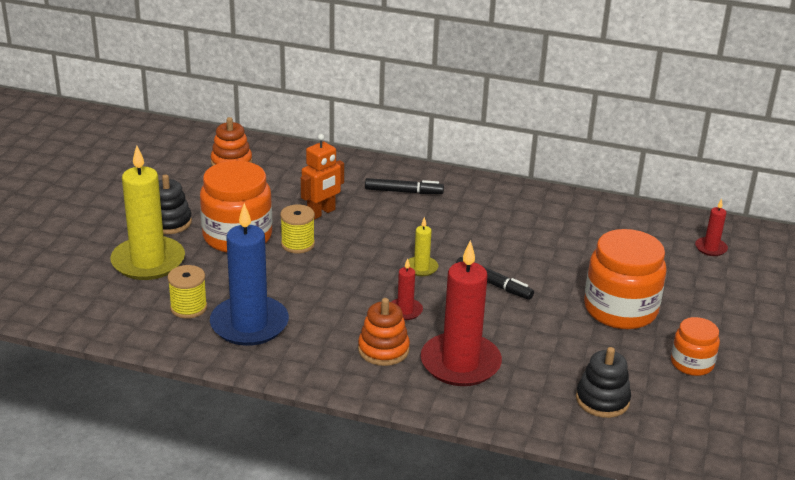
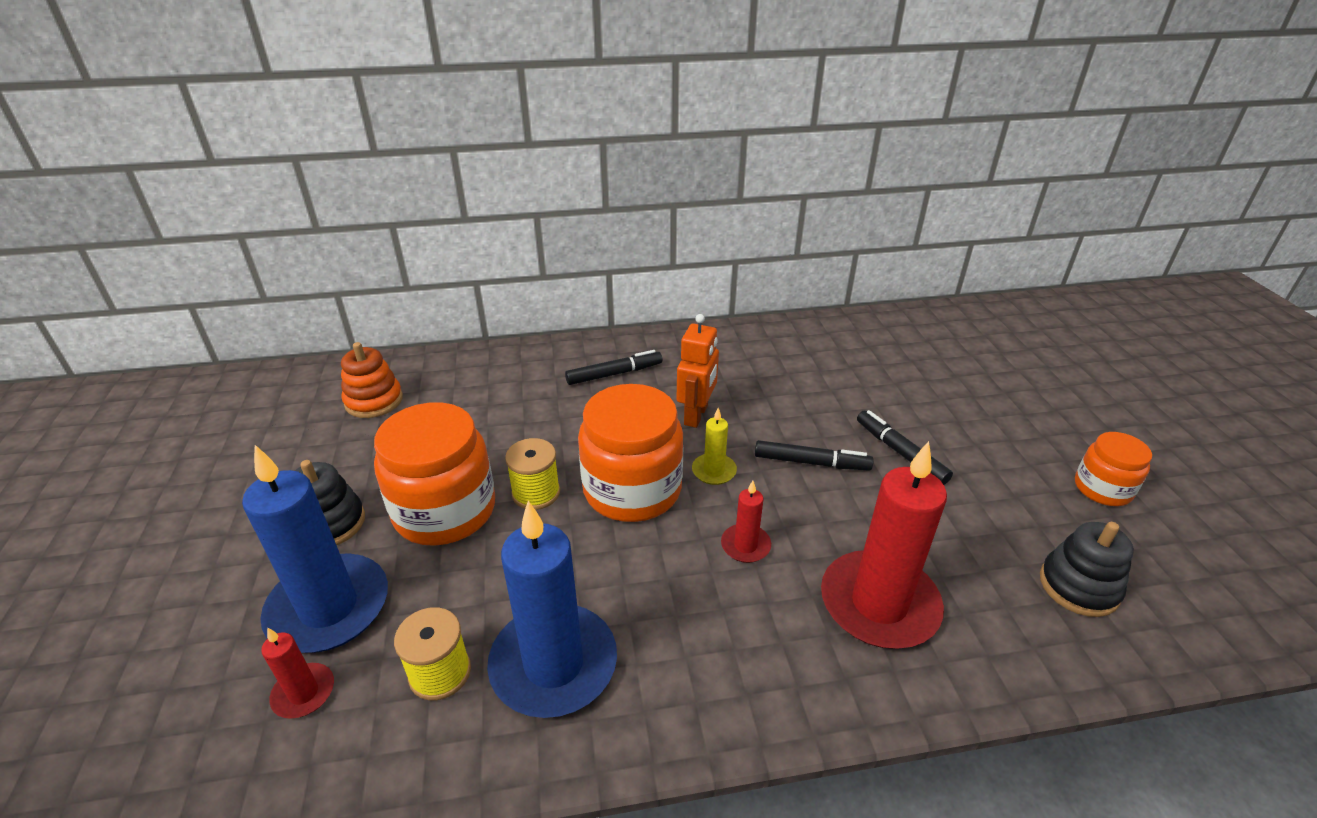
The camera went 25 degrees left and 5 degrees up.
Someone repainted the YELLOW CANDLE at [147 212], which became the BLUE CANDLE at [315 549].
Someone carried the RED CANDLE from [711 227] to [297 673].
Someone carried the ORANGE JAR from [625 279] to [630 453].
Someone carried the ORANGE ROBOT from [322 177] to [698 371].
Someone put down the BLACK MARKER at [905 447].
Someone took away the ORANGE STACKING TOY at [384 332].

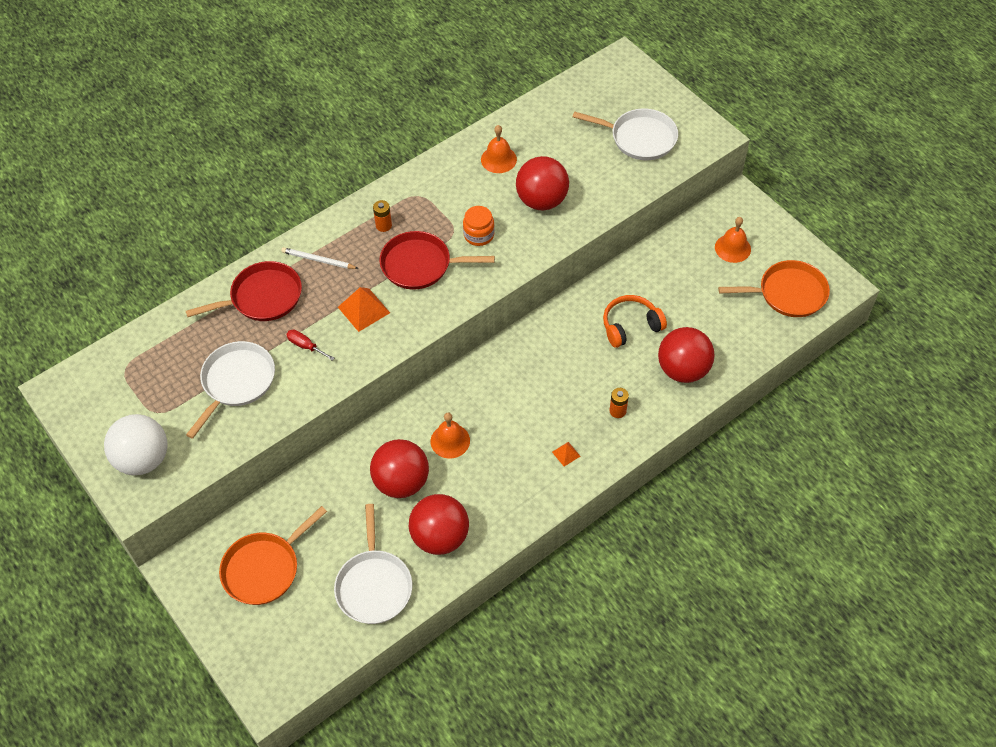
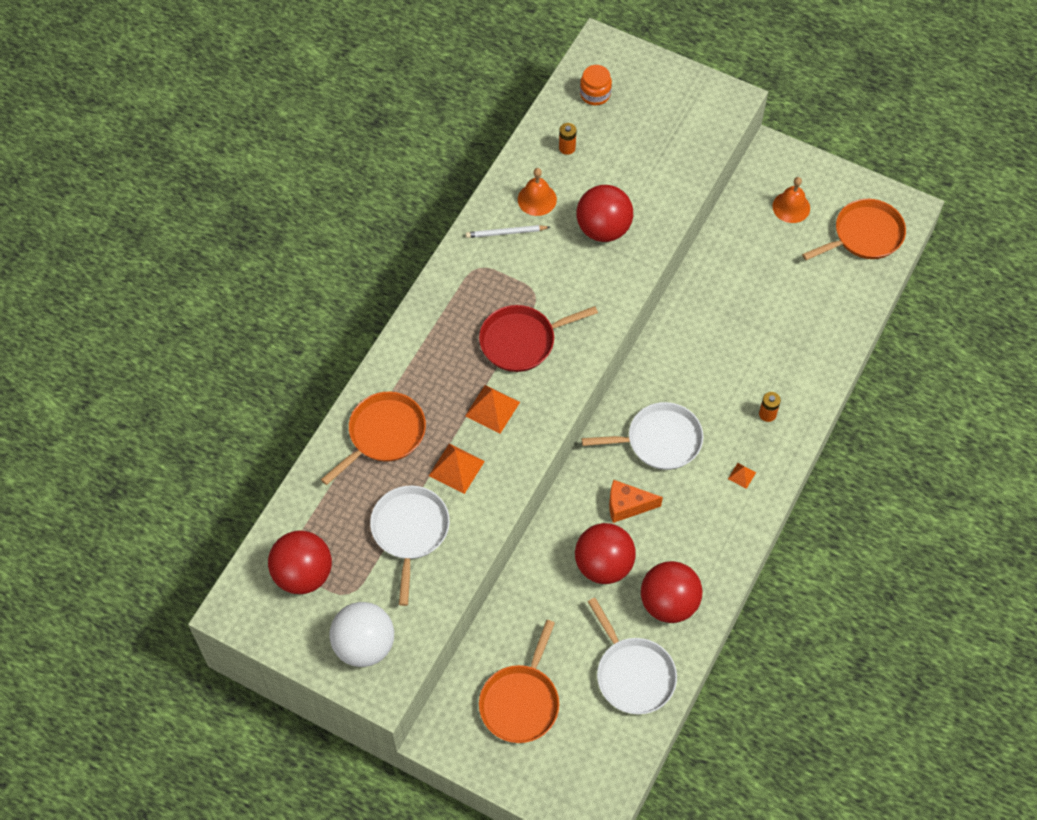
The camera went 25 degrees left and 5 degrees up.
Someone carried the RED BALL from [686 355] to [300 562].
Someone repainted the RED PAN at [244 291], which became the ORANGE PAN at [373 438].
Someone swapped the RED SCREWDRIVER at [310 345] for the ORANGE PYRAMID at [457 469].
Someone carried the WHITE PENCIL from [320 258] to [508 231].
Someone carried the ORANGE BATTERY from [382 216] to [567 139].
Someone carried the ORANGE JAR from [479 226] to [596 85].
Someone carried the WHITE PAN from [625 134] to [642 436].
Someone swapped the ORANGE BELL at [450 436] for the ORANGE CHEESE at [636 501].
Someone took away the ORANGE HEADPHONES at [635 321].

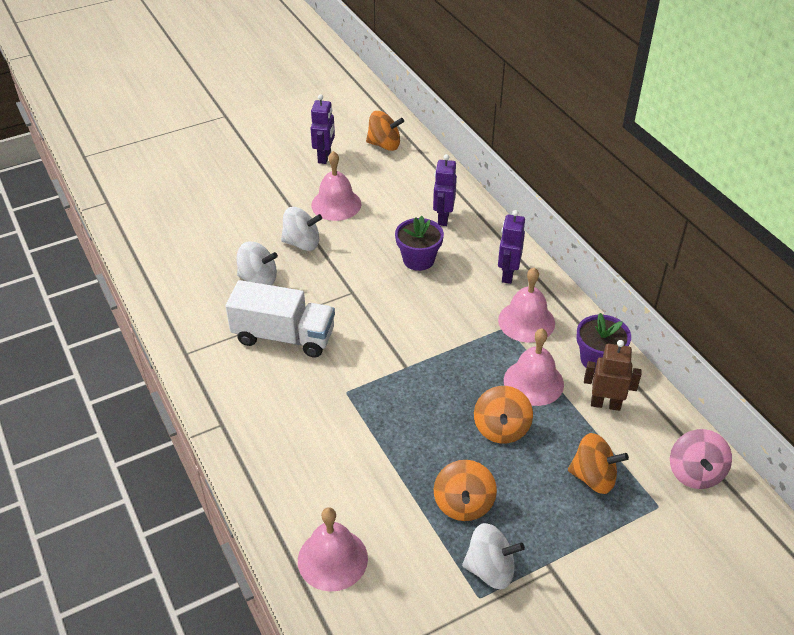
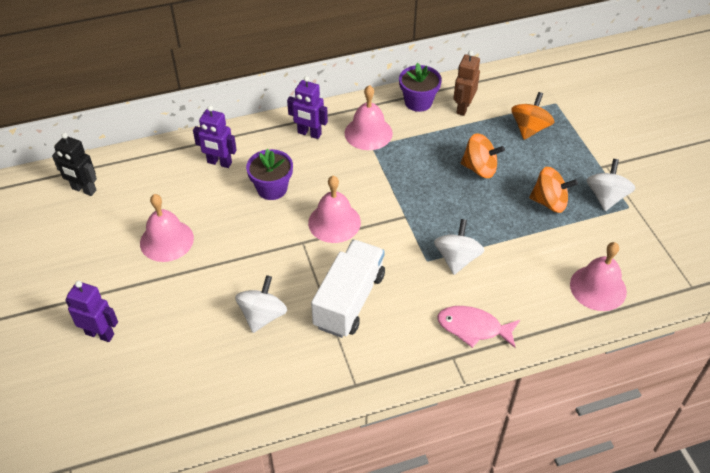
The camera went 80 degrees left and 5 degrees up.
Someone swapped the ORANGE SPINNING TOP at [385 131] for the BLACK ROBOT at [74 164].
Someone carried the PURPLE ROBOT from [323 129] to [91 311].
Someone carried the PINK BELL from [534 367] to [334 209].
Someone carried the WHITE SPINNING TOP from [301 229] to [459 247].
Someone put down the PINK FISH at [478 327].
Someone took away the PINK SPINNING TOP at [701 459].

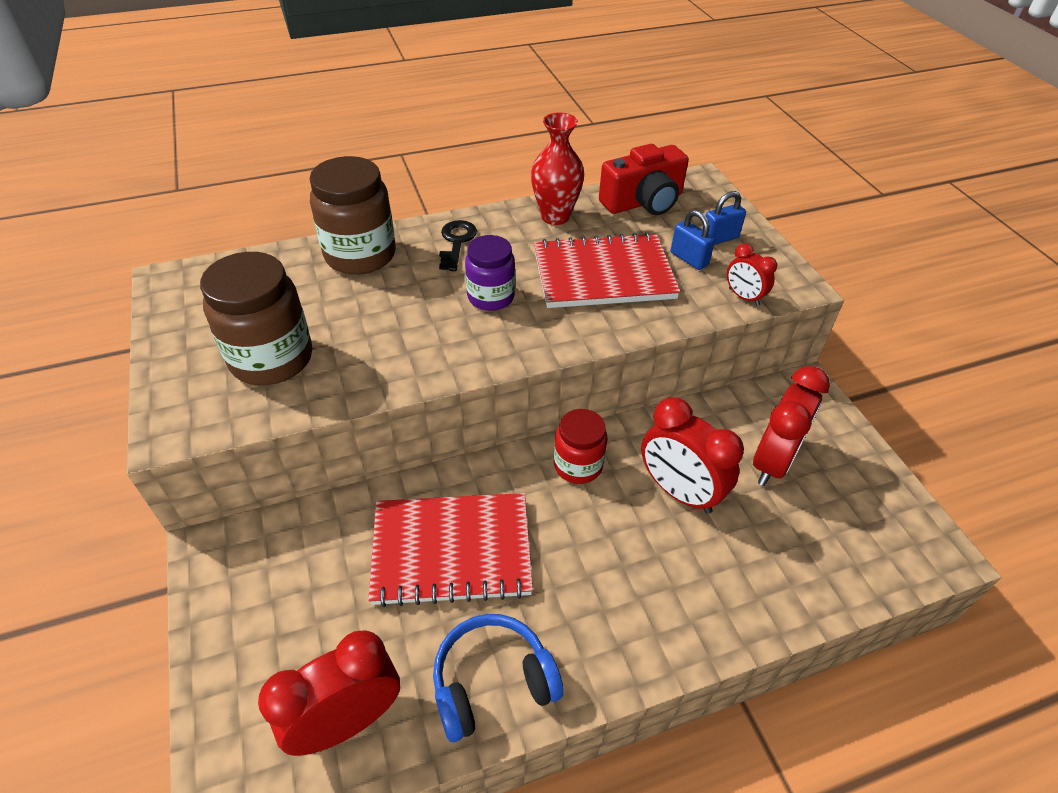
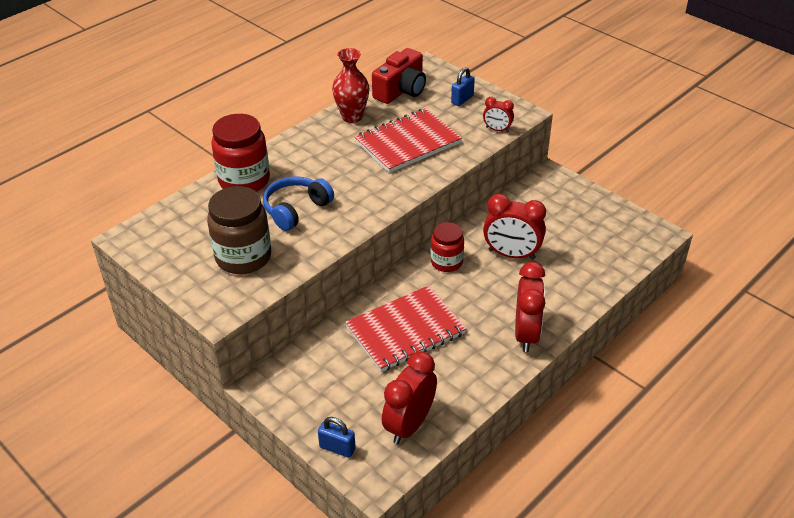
The camera went 25 degrees left and 5 degrees down.
Someone repainted the BROWN JAR at [353 215], which became the RED JAR at [240 153].
Someone carried the BLUE HEADPHONES from [498 678] to [298 203].
Someone carried the BLUE PADLOCK from [693 240] to [337 437].
Someone carried the RED CLOCK from [791 426] to [530 307].
Someone took away the BLACK KEY at [458 245].
Someone took away the PURPLE JAR at [490 273].

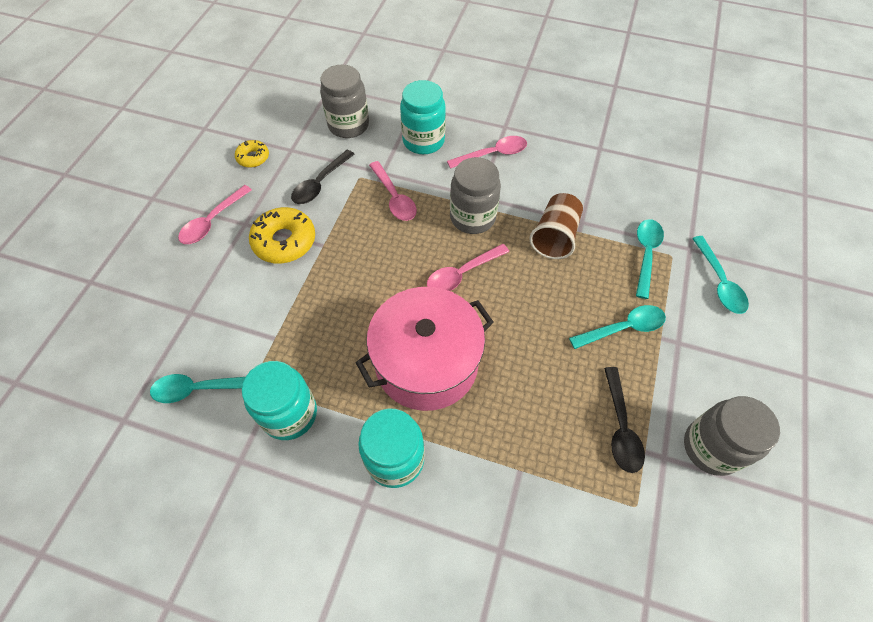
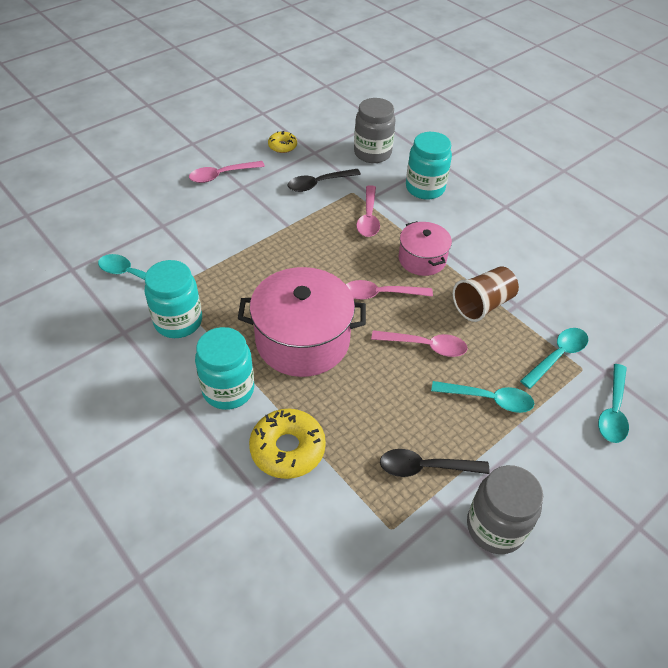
The camera went 30 degrees right and 10 degrees down.
Someone carried the YELLOW DONUT from [282 235] to [287 444].
Someone carried the PINK SPOON from [487 152] to [419 343].
Someone rotated the BLACK SPOON at [624 420] by 60 degrees clockwise.
Someone swapped the GREY JAR at [475 195] for the PINK POT at [425 248].

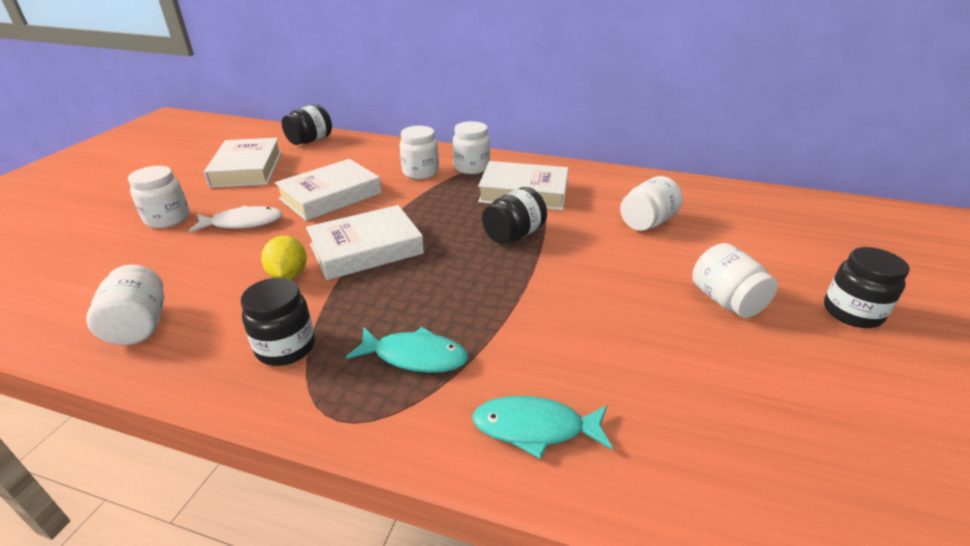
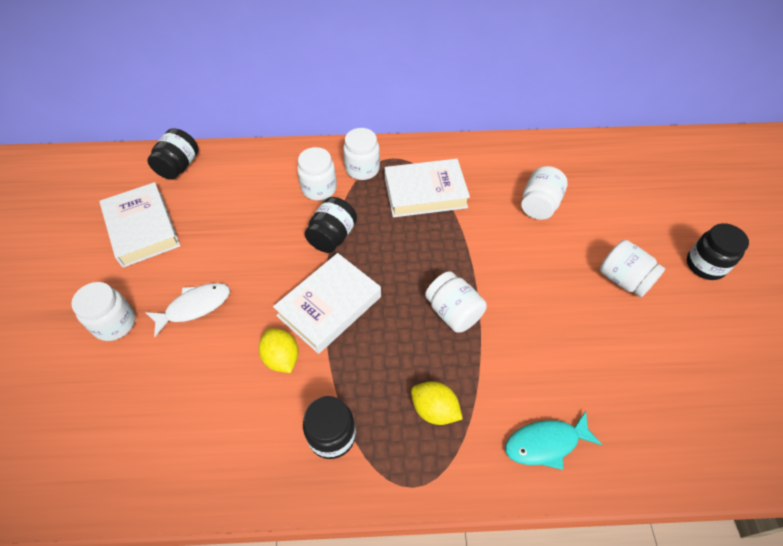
The camera went 20 degrees left and 20 degrees up.
Someone carried the BLACK JAR from [514 215] to [331 225].
Someone swapped the TURQUOISE FISH at [407 350] for the YELLOW LEMON at [437 403].
Someone carried the WHITE JAR from [125 305] to [456 302].
Someone took away the WHITE BOOK at [328 190].

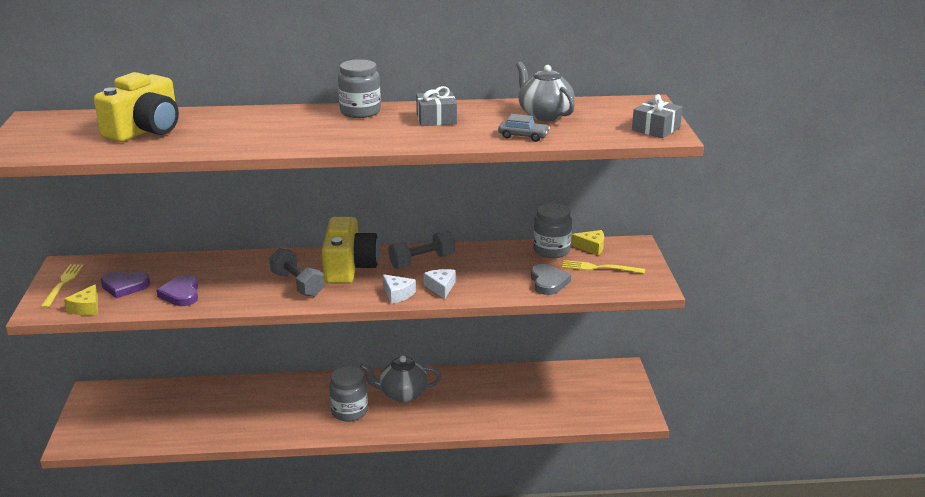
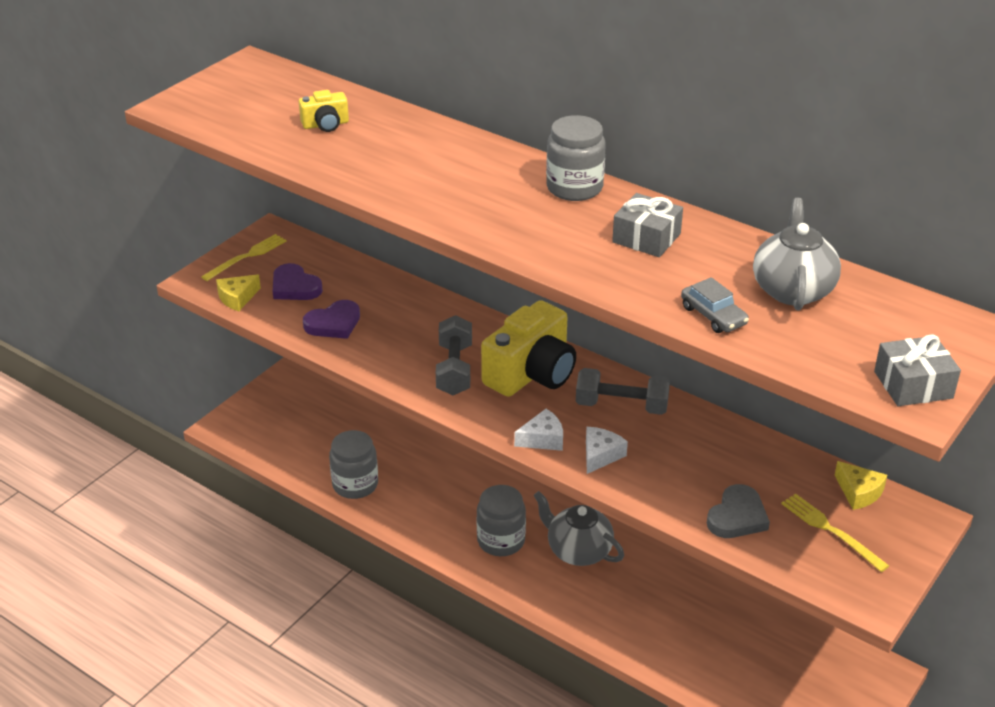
The camera went 40 degrees right and 10 degrees up.
Someone scaled the YELLOW CAMERA at [136 107] by 0.48.
Someone rotated the PURPLE HEART at [177 290] by 150 degrees counterclockwise.
Someone carried the GREY JAR from [552 230] to [353 464].
Someone rotated the WHITE CHEESE at [399 289] by 105 degrees counterclockwise.

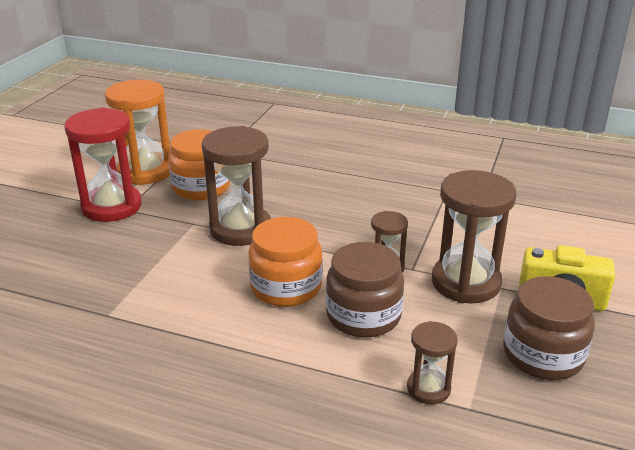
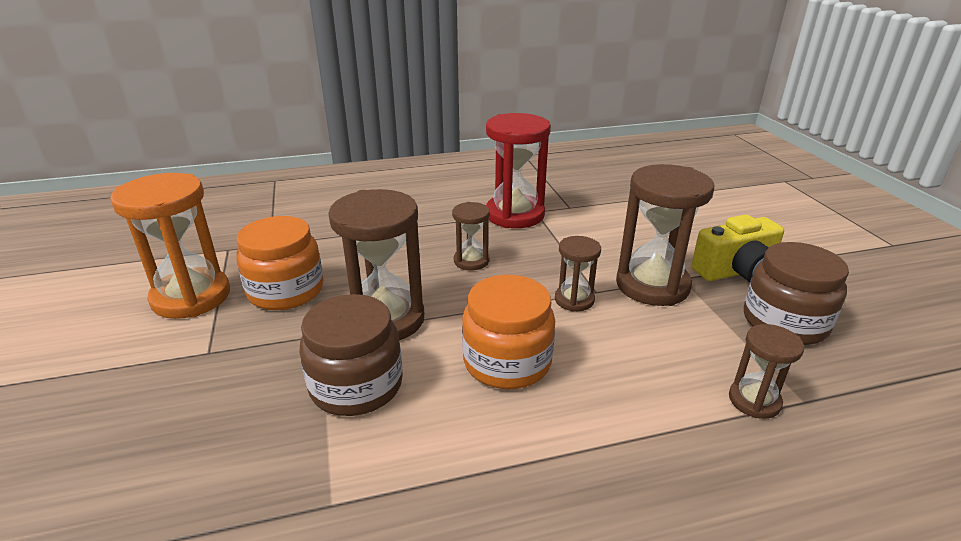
The camera went 35 degrees left and 0 degrees up.
Someone carried the BROWN JAR from [365 290] to [351 355].
Someone put down the BROWN HOURGLASS at [471 236].
Someone carried the RED HOURGLASS from [103 164] to [518 170].

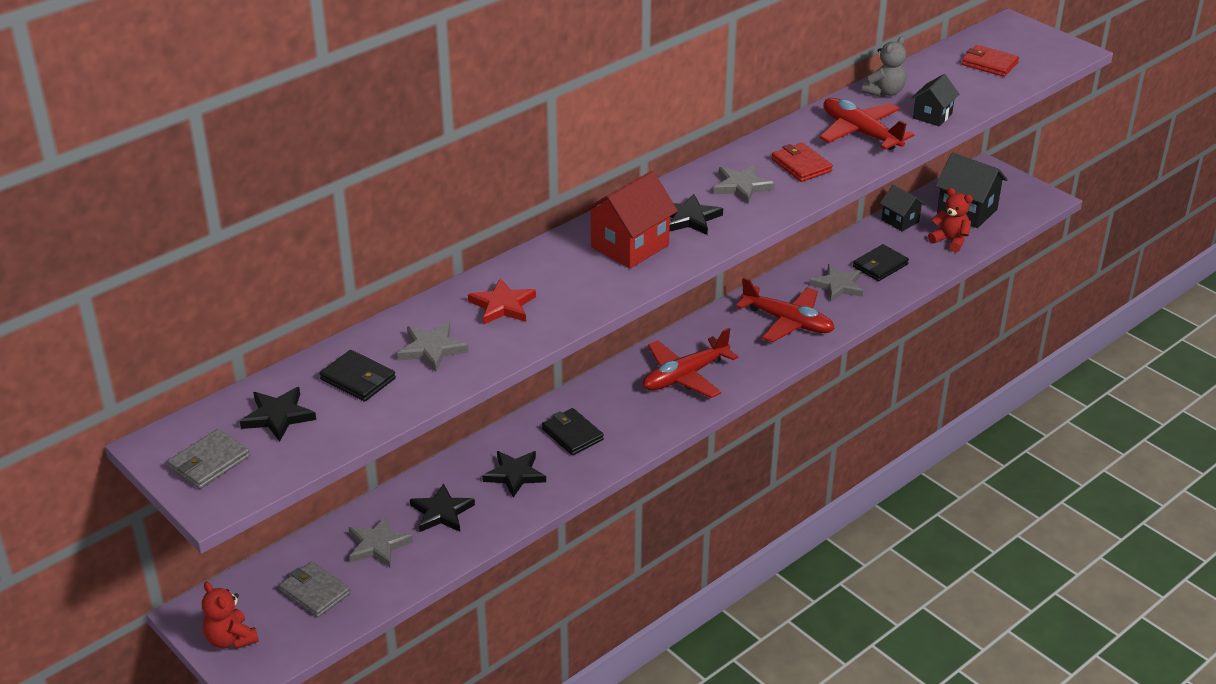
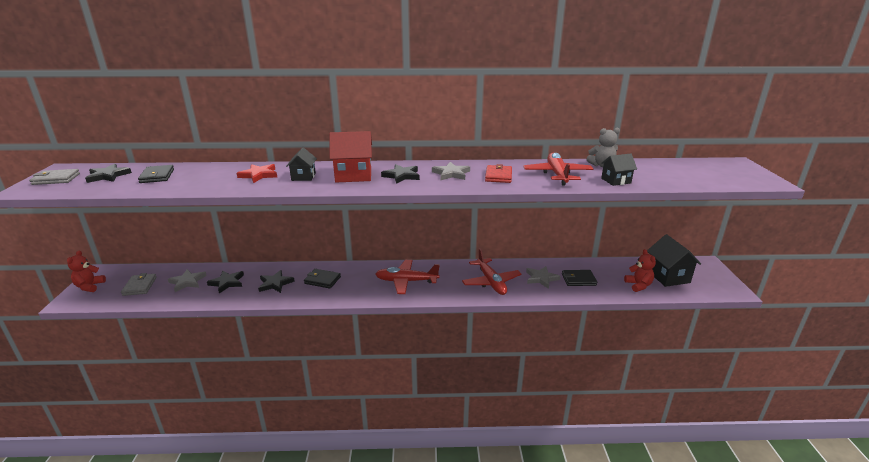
The camera went 40 degrees right and 10 degrees down.
Someone carried the BLACK HOUSE from [902 208] to [301 164].
Someone rotated the BLACK WALLET at [573 431] by 75 degrees counterclockwise.
Someone took away the GREY STAR at [433 347].
Someone took away the RED WALLET at [990 61].

